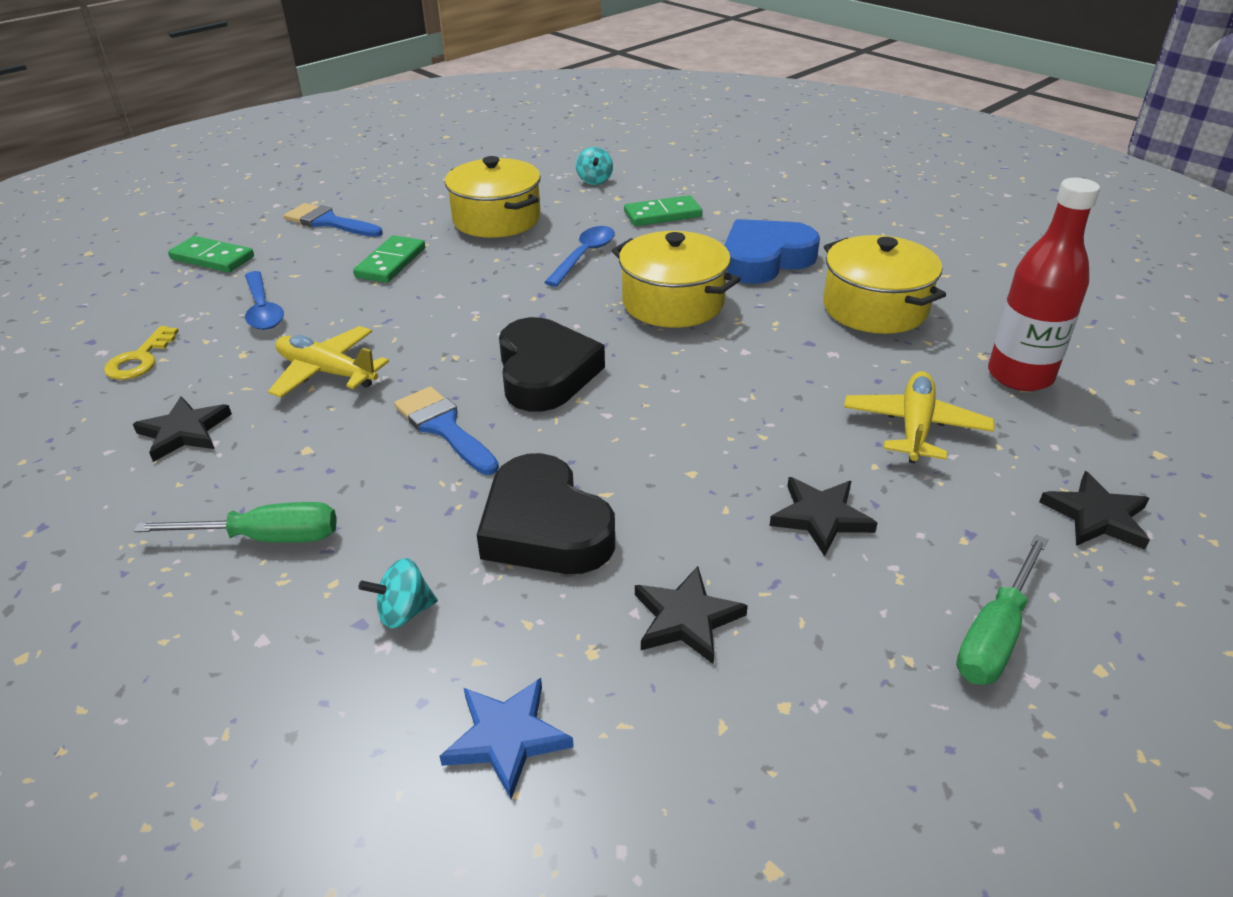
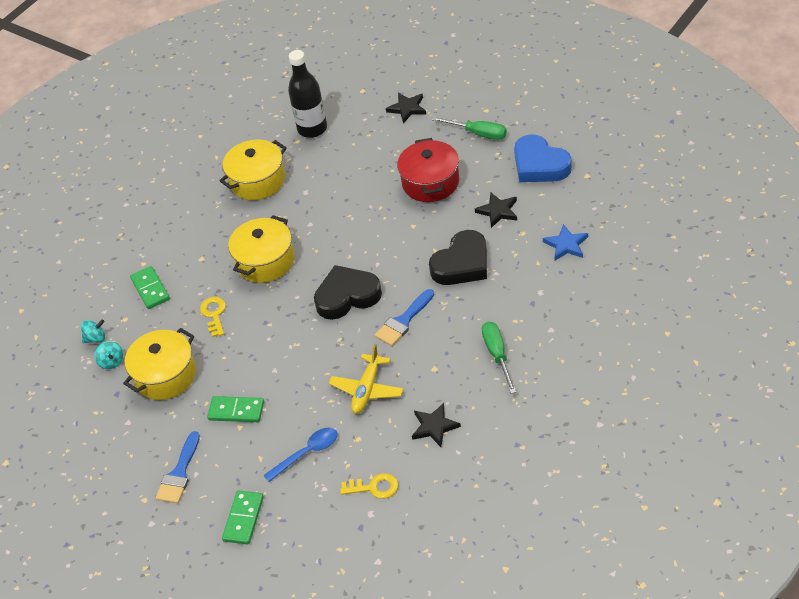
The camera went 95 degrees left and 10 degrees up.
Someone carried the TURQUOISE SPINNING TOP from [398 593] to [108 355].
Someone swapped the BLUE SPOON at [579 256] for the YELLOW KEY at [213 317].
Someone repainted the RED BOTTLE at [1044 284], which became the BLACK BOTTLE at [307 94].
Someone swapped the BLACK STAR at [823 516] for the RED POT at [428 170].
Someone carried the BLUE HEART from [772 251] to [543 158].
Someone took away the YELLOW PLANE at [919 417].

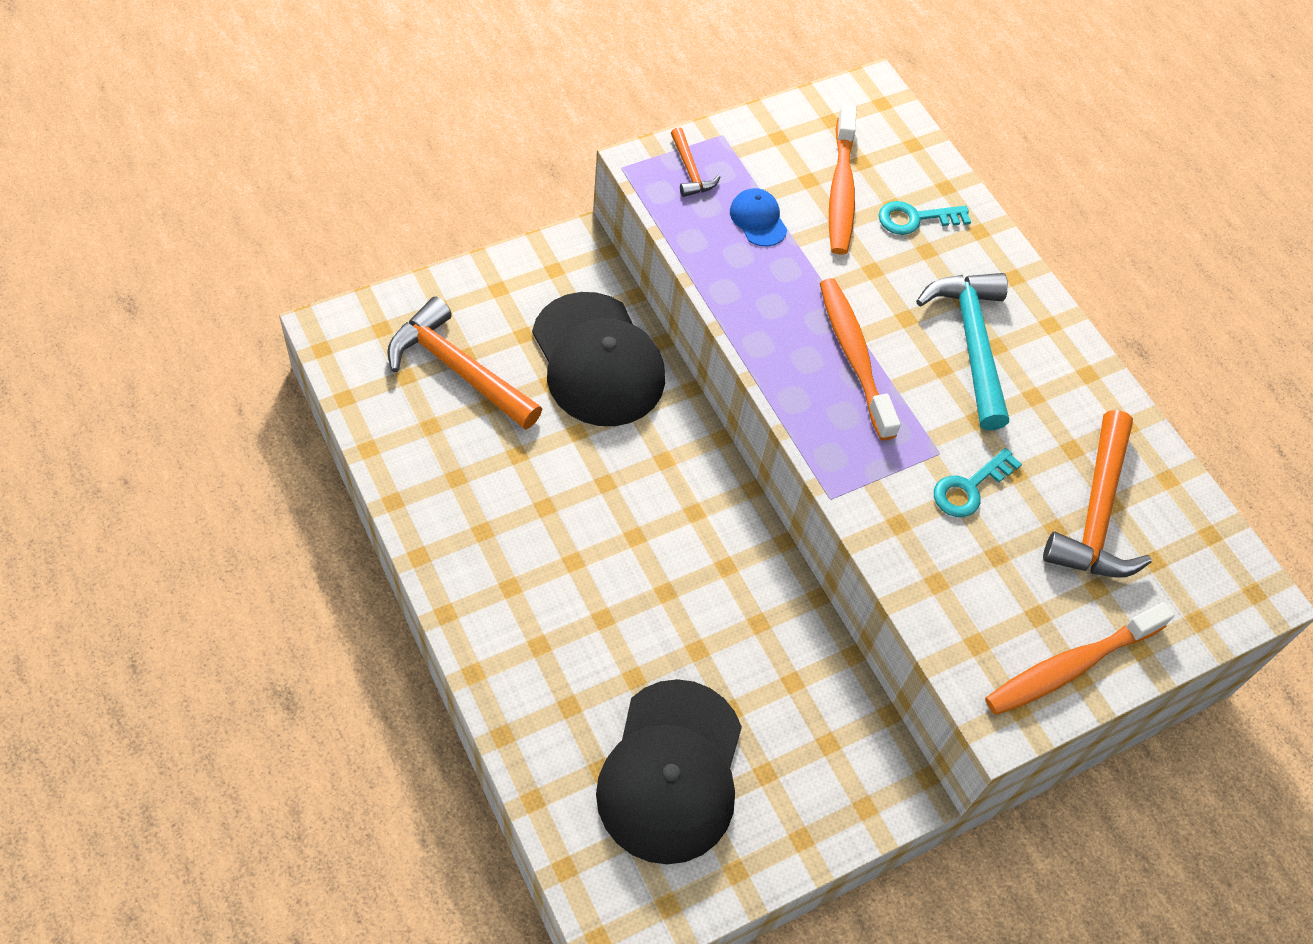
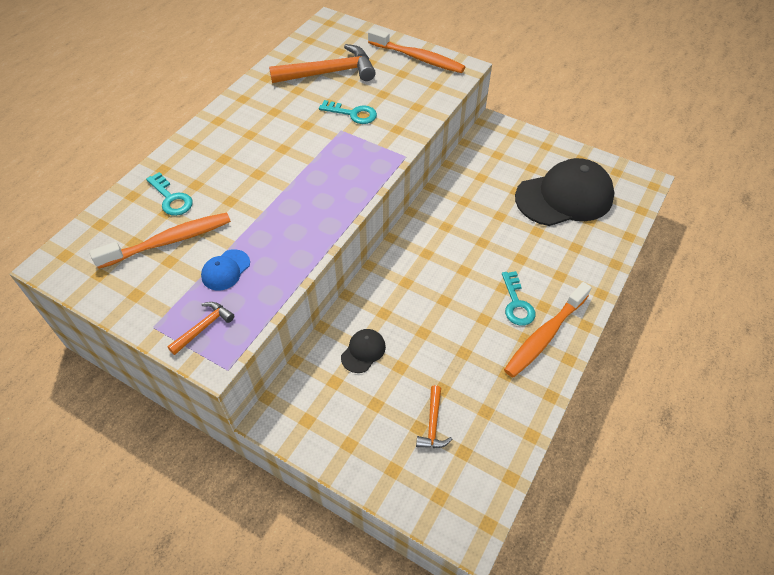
The camera went 115 degrees left and 5 degrees down.
Someone scaled the BLACK CAP at [598 359] by 0.43.
Someone scaled the ORANGE HAMMER at [464 363] by 0.49.
Someone put down the TURQUOISE KEY at [518 298].
Someone carried the ORANGE TOOTHBRUSH from [860 359] to [547 329].
Someone took away the TURQUOISE HAMMER at [962 351].

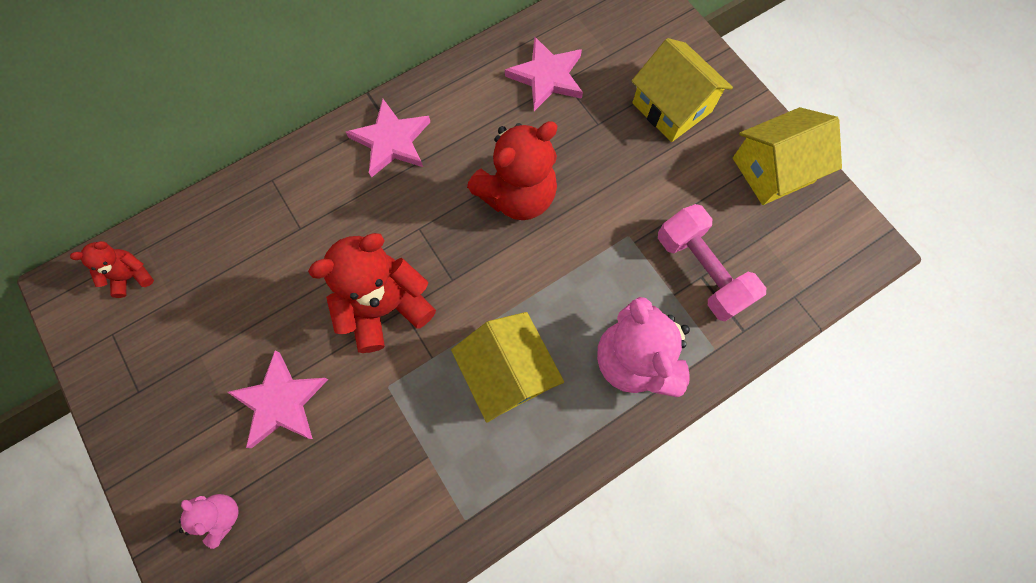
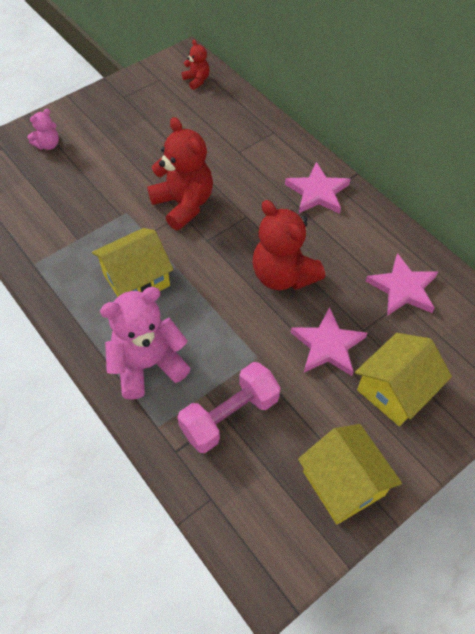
The camera went 85 degrees right and 15 degrees down.
Someone carried the PINK STAR from [277 399] to [329 341].

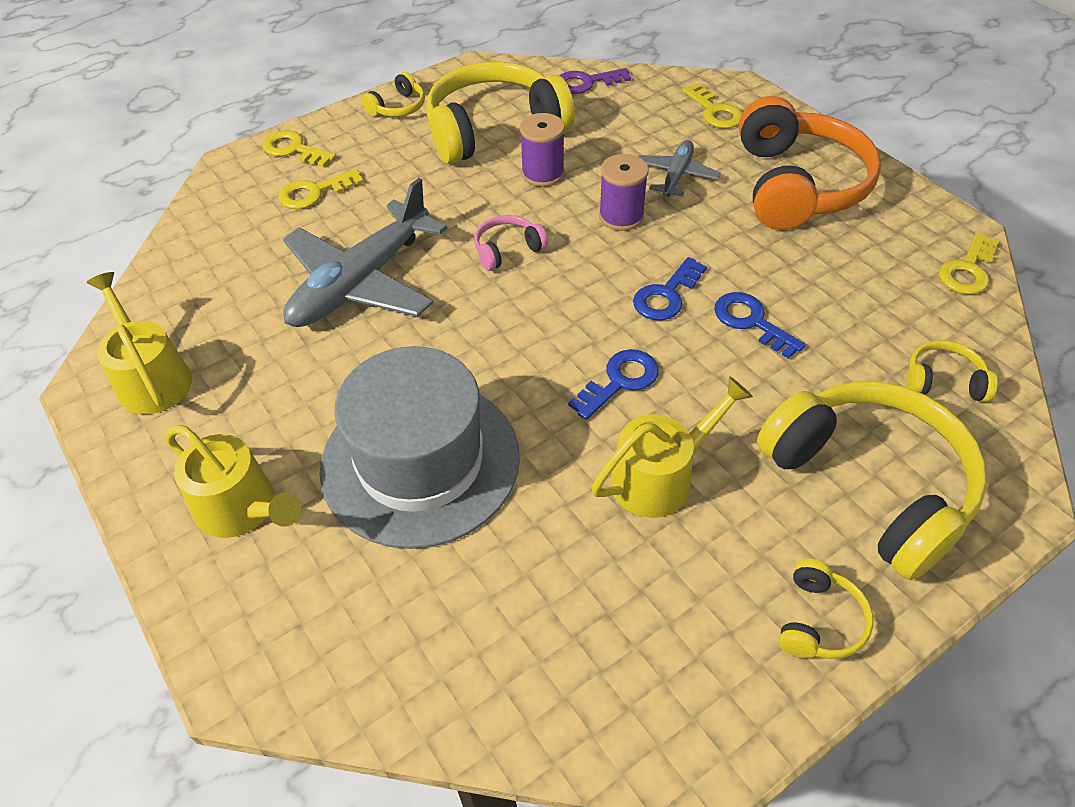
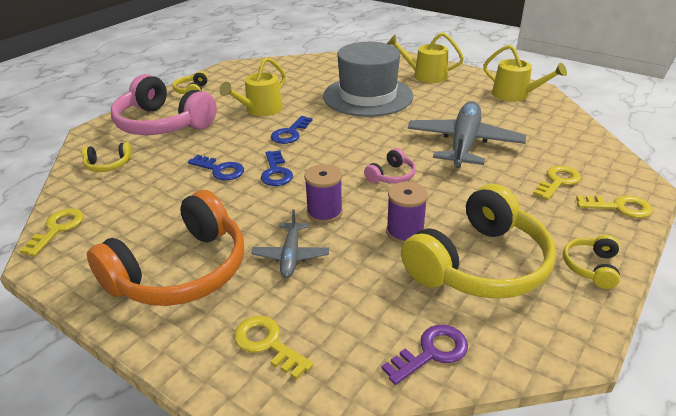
The camera went 160 degrees right and 15 degrees down.
Someone rotated the ORANGE HEADPHONES at [810 163] by 120 degrees counterclockwise.
Someone repainted the YELLOW HEADPHONES at [872 480], which became the PINK HEADPHONES at [164 104].
Someone rotated the BLUE KEY at [670 288] by 150 degrees clockwise.

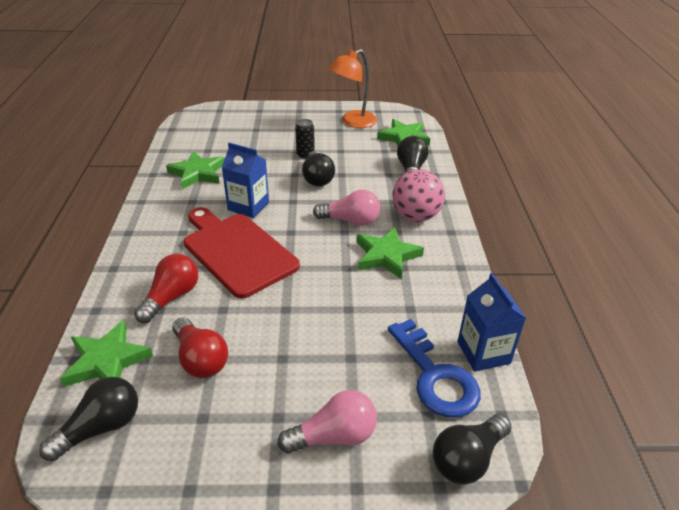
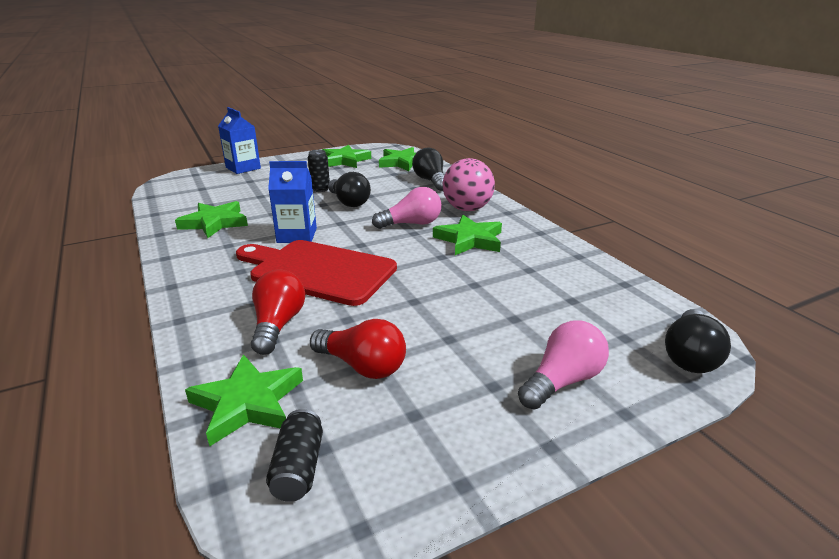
The camera went 25 degrees left and 10 degrees down.
Someone carried the BLUE CARTON from [492 322] to [239 140].
Someone swapped the BLACK LIGHT BULB at [88 419] for the BLACK CAN at [294 455].
Someone swapped the ORANGE LAMP at [352 88] for the GREEN STAR at [346 156].
Someone took away the BLUE KEY at [434 368].

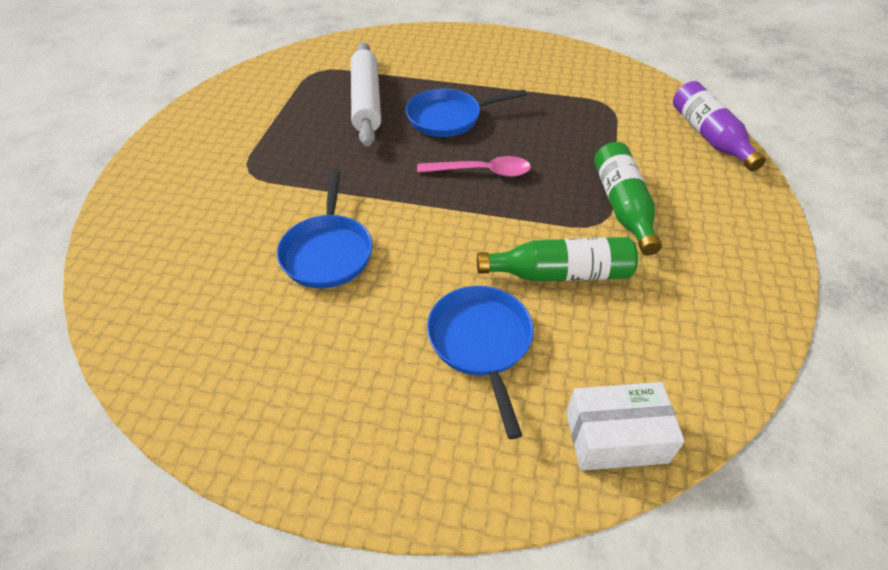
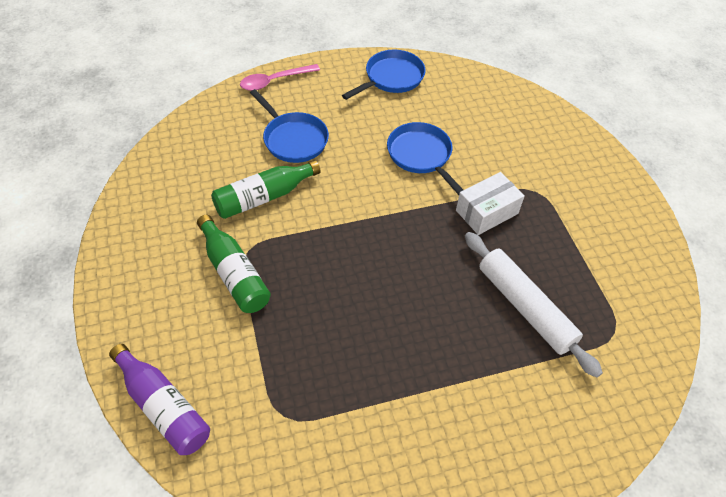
The camera went 150 degrees right and 5 degrees up.
Someone carried the PINK SPOON from [474 166] to [280 77].
Someone carried the BLUE PAN from [466 113] to [384 75].
Someone carried the WHITE BOX from [625 426] to [490 203].

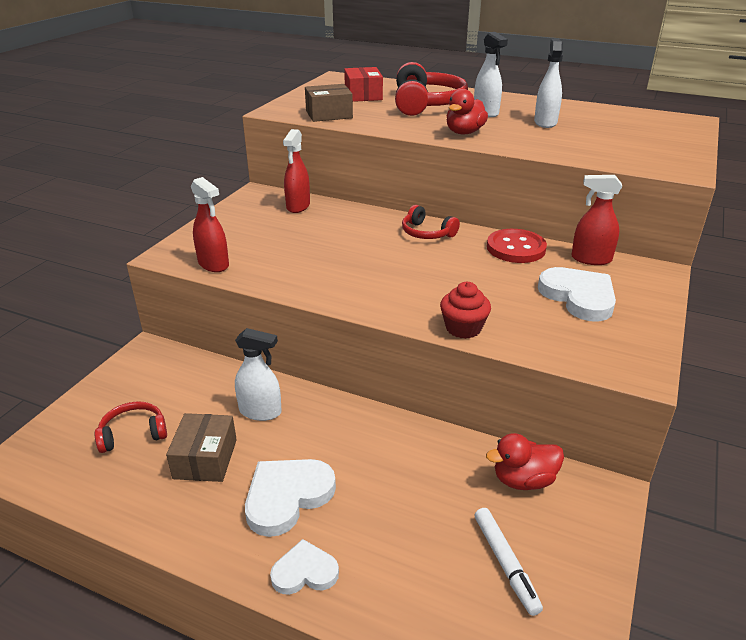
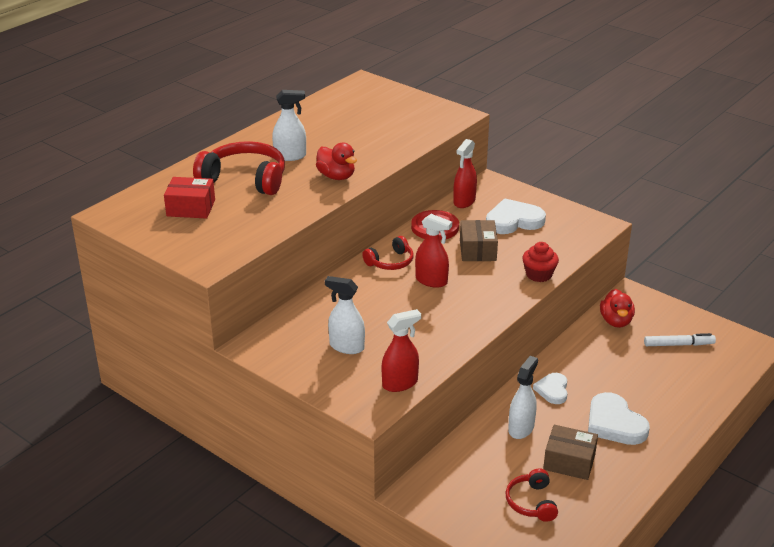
The camera went 75 degrees left and 0 degrees up.
Someone carried the WHITE SPRAY BOTTLE from [548 83] to [345 315].
Someone carried the RED SPRAY BOTTLE from [296 171] to [433 251].
Someone carried the BROWN BOX from [329 103] to [479 240].
Someone carried the WHITE HEART from [304 567] to [550 388].

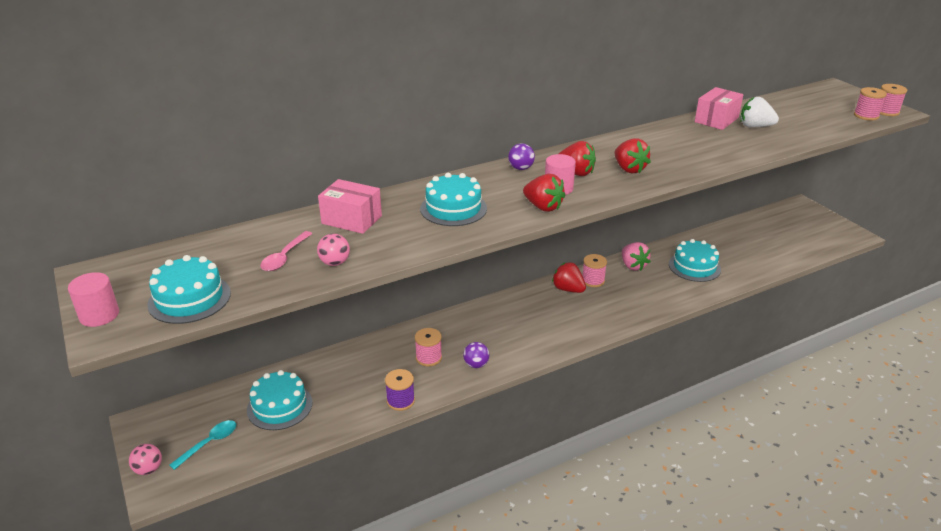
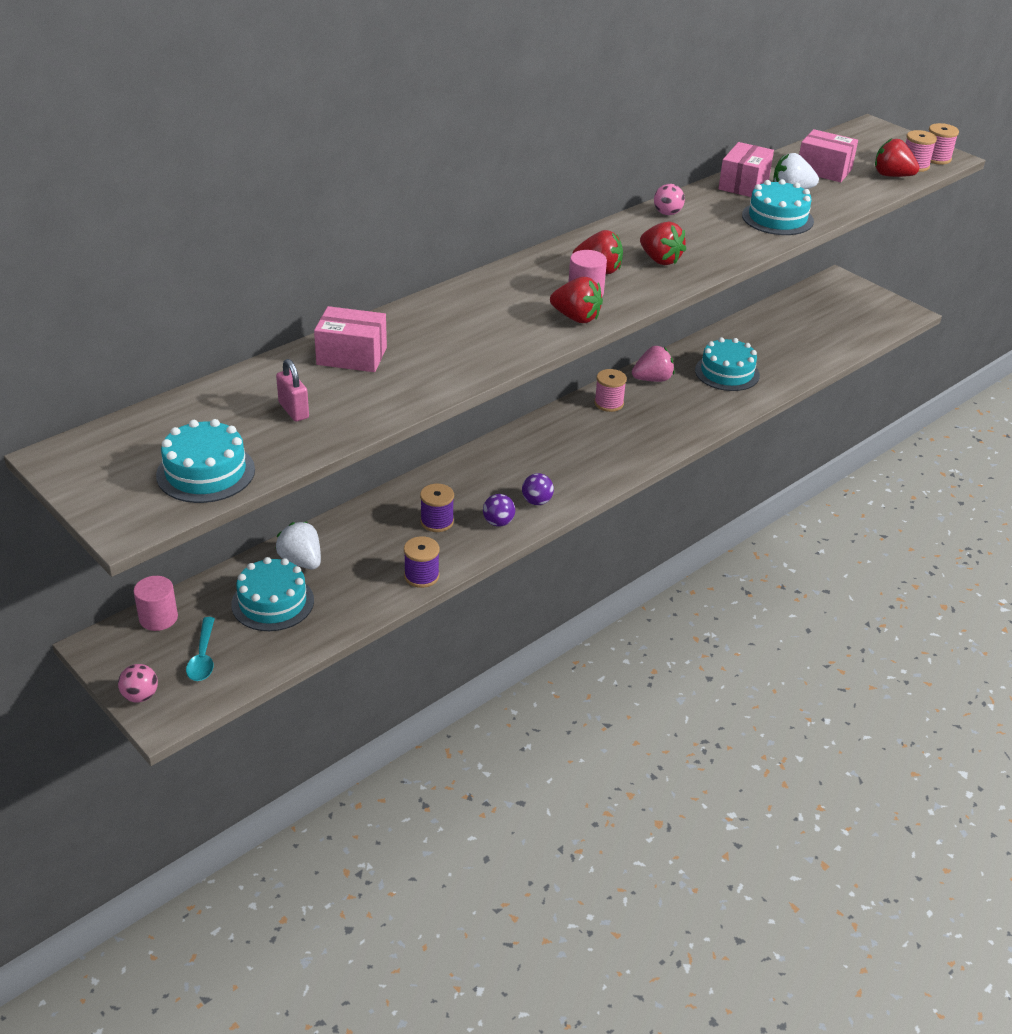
The camera went 15 degrees left and 5 degrees up.
Someone carried the PINK CYLINDER from [93 299] to [155 603].
Someone rotated the TURQUOISE SPOON at [202 445] by 150 degrees clockwise.
Someone put down the WHITE STRAWBERRY at [298 545].
Someone swapped the PINK SPOON at [286 251] for the PINK PADLOCK at [292 390].
Someone repainted the PINK SPOOL at [428 347], which became the PURPLE SPOOL at [437 508].
Someone carried the PURPLE BALL from [521 156] to [538 489].
Someone rotated the PINK STRAWBERRY at [636 256] by 75 degrees counterclockwise.
Someone carried the PINK BALL from [333 250] to [669 199].
Someone carried the TURQUOISE CAKE from [453 199] to [778 207].
Someone put down the PINK BOX at [828 155].
Someone carried the RED STRAWBERRY from [569 277] to [897 158].

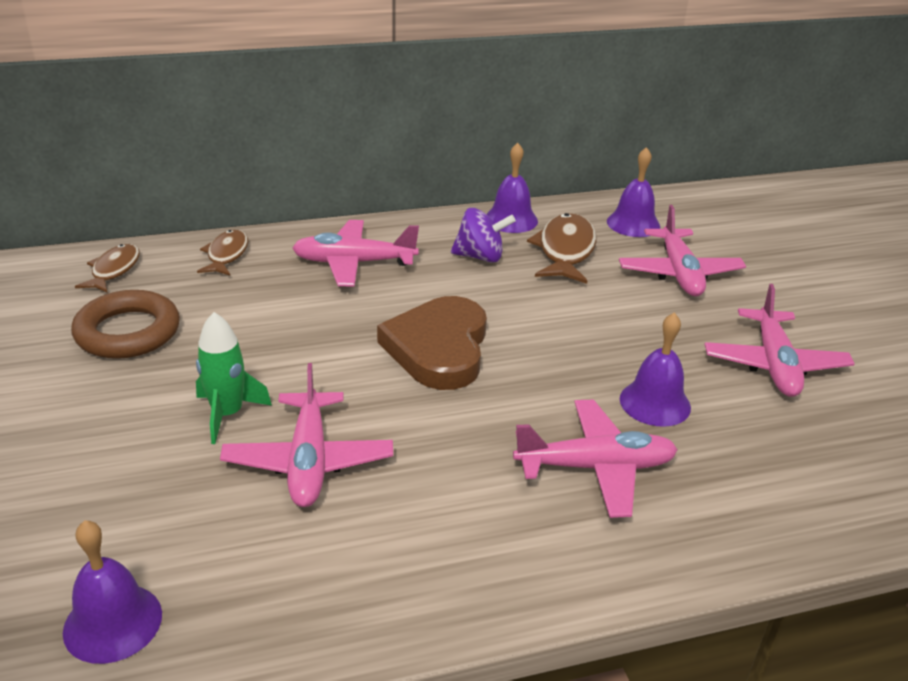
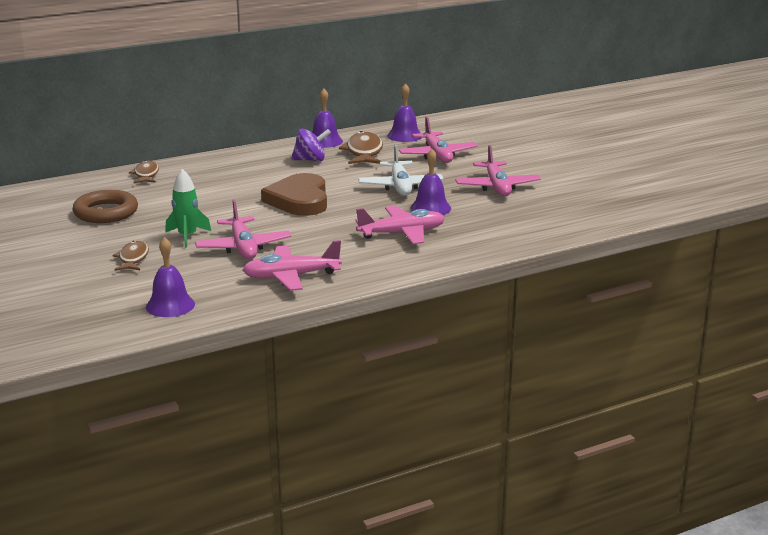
The camera went 10 degrees left and 10 degrees down.
Someone carried the BROWN FISH from [107 268] to [131 256].
Someone carried the PINK PLANE from [355 253] to [292 265].
Someone put down the WHITE PLANE at [401 170].

